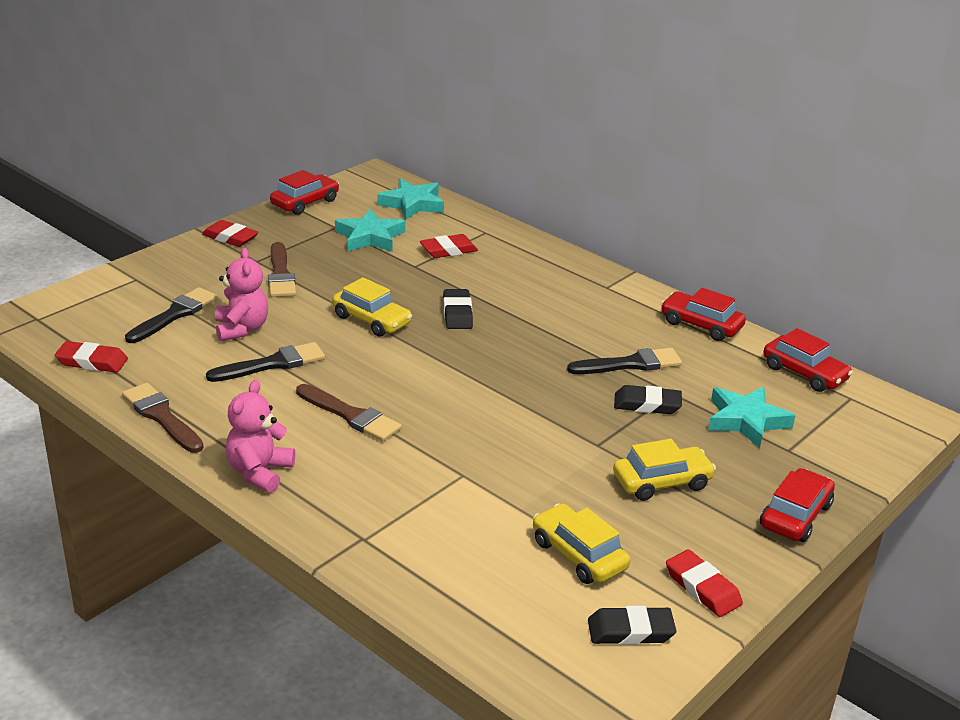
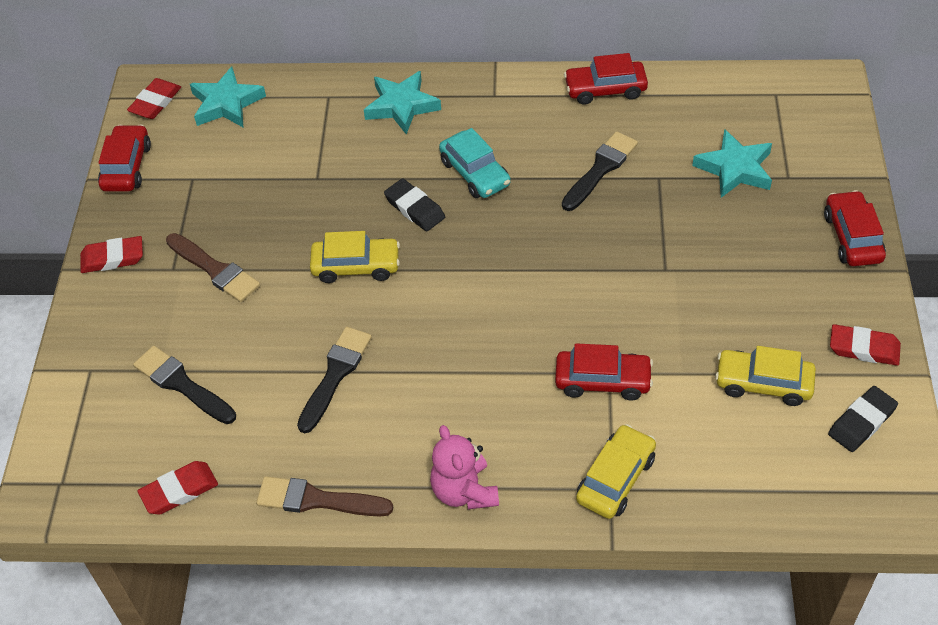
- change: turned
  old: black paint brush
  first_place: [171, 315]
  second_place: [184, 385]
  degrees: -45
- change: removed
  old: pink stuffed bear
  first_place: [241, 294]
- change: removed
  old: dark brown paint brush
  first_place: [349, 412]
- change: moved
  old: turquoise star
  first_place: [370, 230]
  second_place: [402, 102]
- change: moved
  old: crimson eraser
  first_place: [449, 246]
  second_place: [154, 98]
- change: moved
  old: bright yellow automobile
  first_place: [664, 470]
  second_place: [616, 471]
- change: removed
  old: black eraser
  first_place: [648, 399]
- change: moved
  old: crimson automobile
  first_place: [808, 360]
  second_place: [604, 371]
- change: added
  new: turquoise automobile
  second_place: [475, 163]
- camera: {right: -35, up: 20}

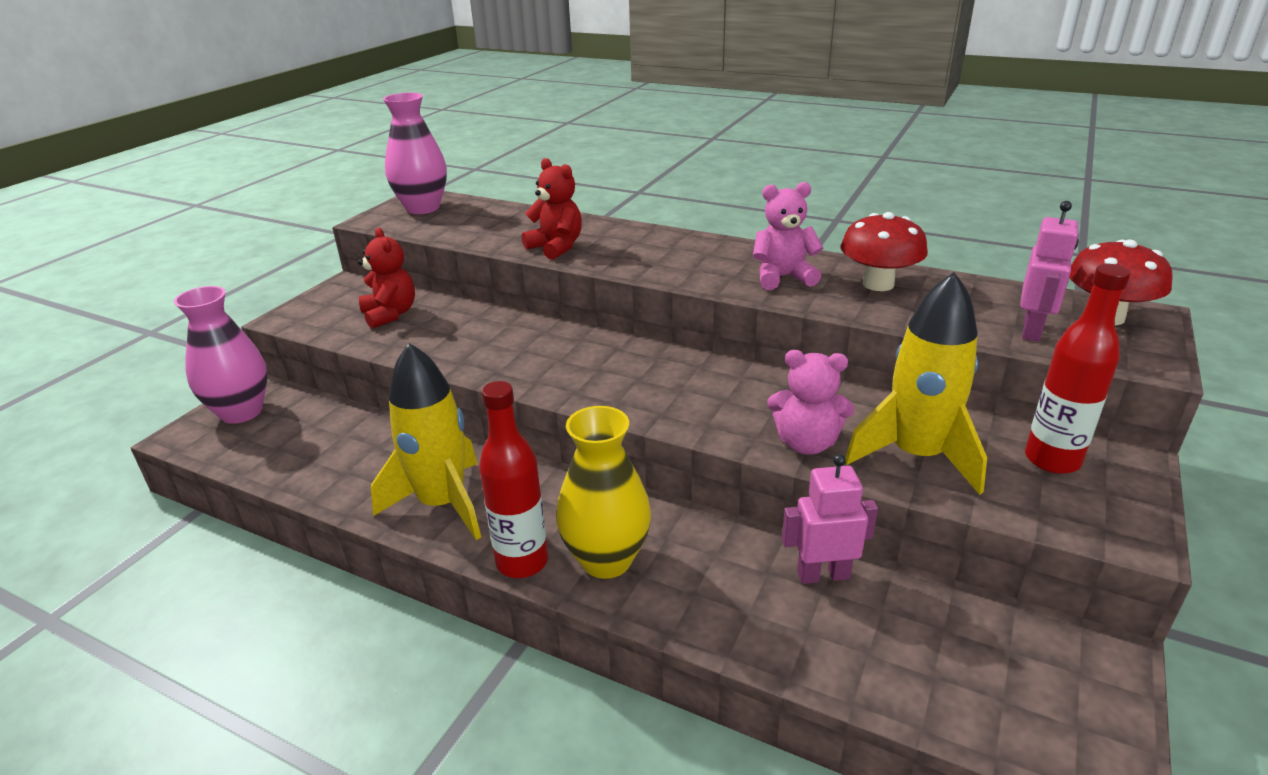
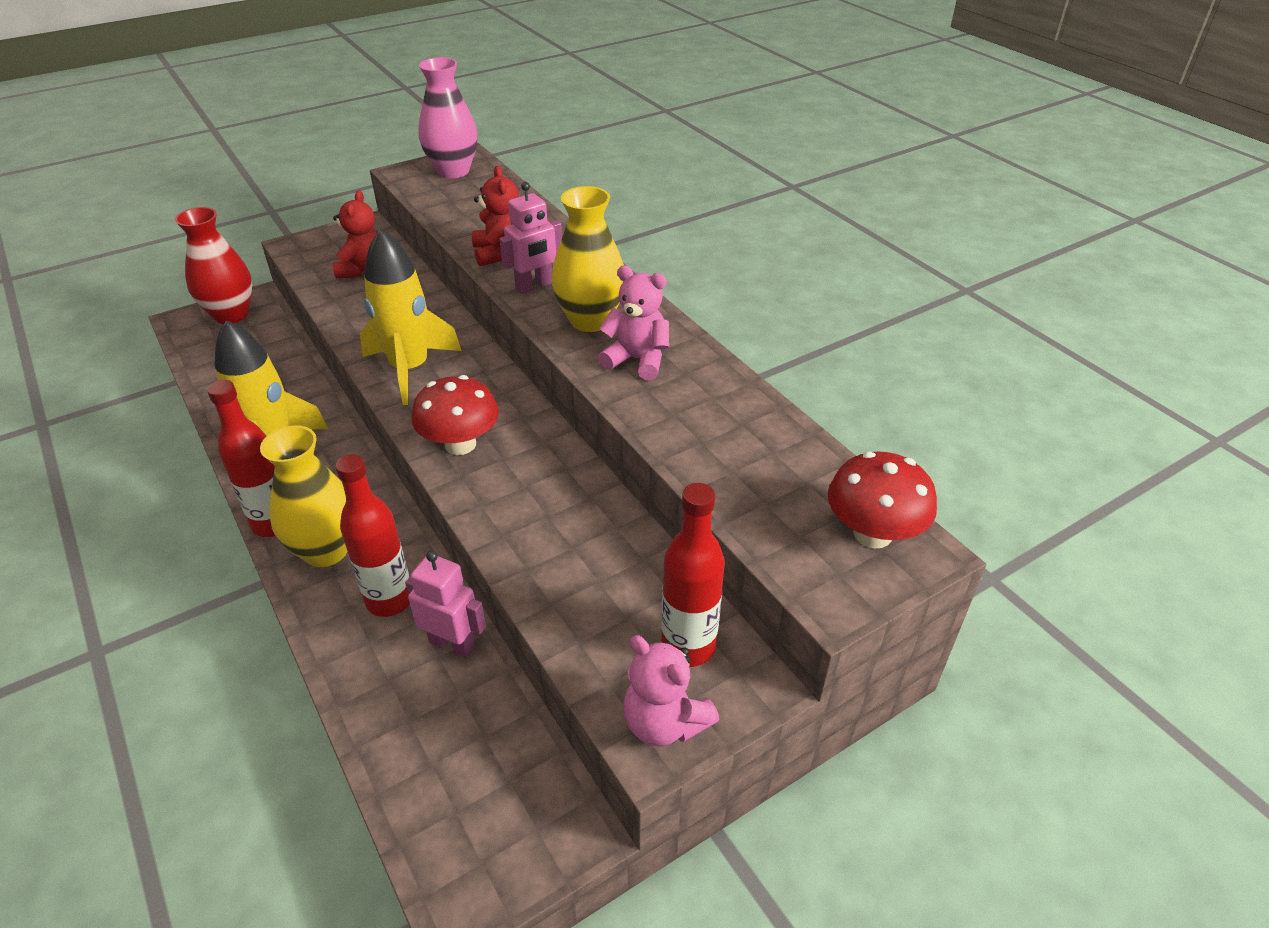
- change: recoloured
  old: pink tall vase
  new: crimson tall vase
  first_place: [220, 355]
  second_place: [213, 265]
- change: moved
  old: pink stuffed bear
  first_place: [810, 402]
  second_place: [671, 690]
- change: moved
  old: crimson mushroom
  first_place: [884, 251]
  second_place: [455, 415]
- change: moved
  old: bright yellow rocket
  first_place: [916, 383]
  second_place: [411, 316]
- change: moved
  old: pink toy robot
  first_place: [1050, 271]
  second_place: [530, 238]
- change: added
  new: crimson drink bottle
  second_place: [372, 535]
- change: added
  new: bright yellow tall vase
  second_place: [587, 259]
- camera: {right: 30, up: 10}

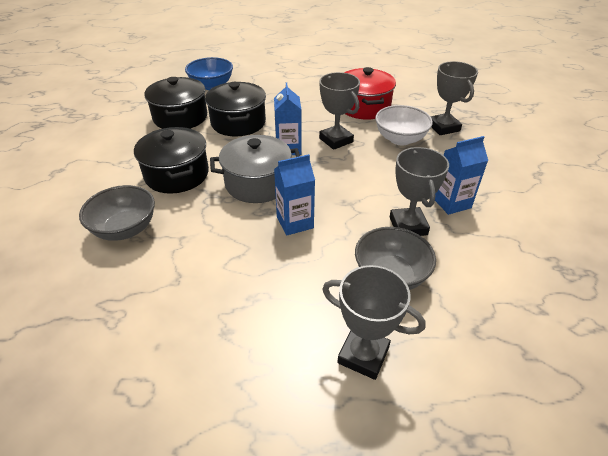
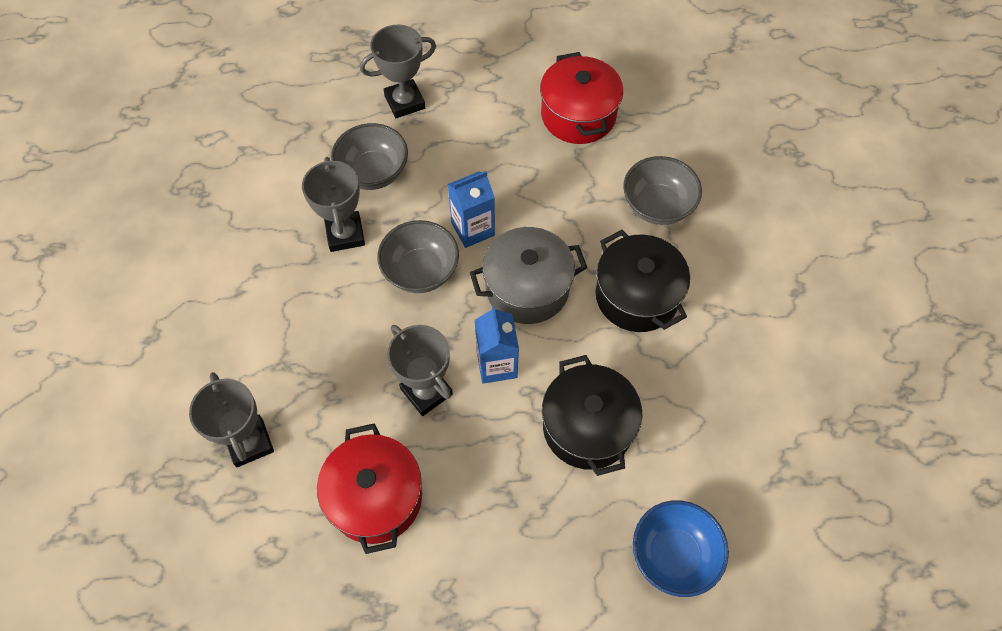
- change: removed
  old: black stockpot
  first_place: [175, 103]
- change: turned
  old: grey trophy
  first_place: [374, 322]
  second_place: [398, 71]
  degrees: -45
- change: removed
  old: pure white serving bowl
  first_place: [404, 125]
- change: removed
  old: royal blue juice carton
  first_place: [461, 175]
- change: added
  new: grey serving bowl
  second_place: [418, 256]
- change: added
  new: crimson stockpot
  second_place: [581, 98]
- camera: {right: 175, up: 20}

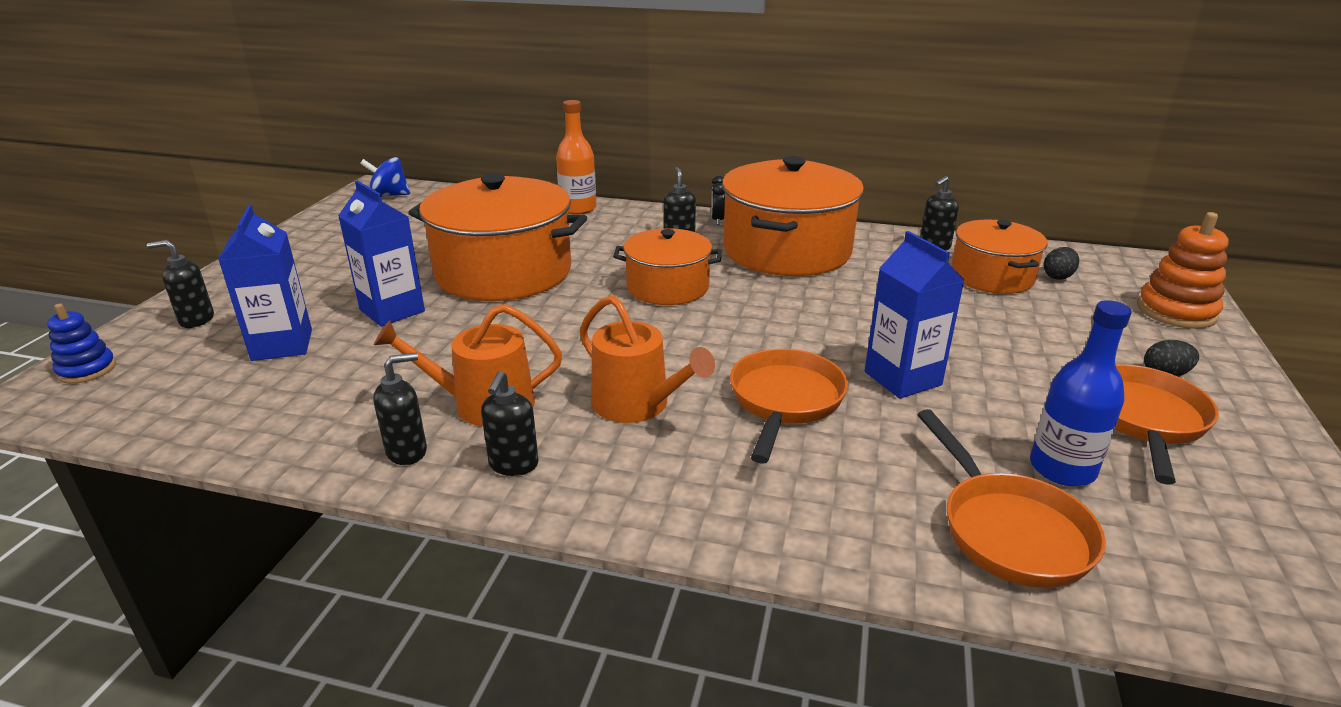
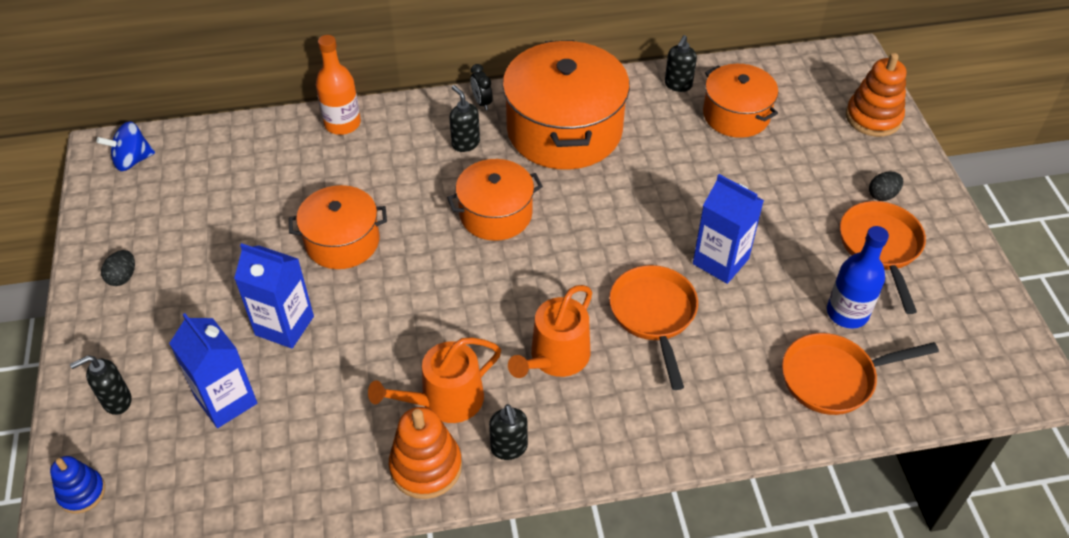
- change: replaced
  old: black soap dispenser
  new: orange stacking rings
  first_place: [400, 409]
  second_place: [425, 453]
- change: resized
  old: orange stockpot
  first_place: [497, 237]
  second_place: [338, 227]
  factor: 0.59
- change: turned
  old: orange watering can
  first_place: [647, 359]
  second_place: [550, 331]
  degrees: 105
- change: turned
  old: orange frying pan
  first_place: [1011, 498]
  second_place: [860, 374]
  degrees: 120
- change: moved
  old: black egg
  first_place: [1061, 263]
  second_place: [118, 268]
- camera: {right: -25, up: 20}

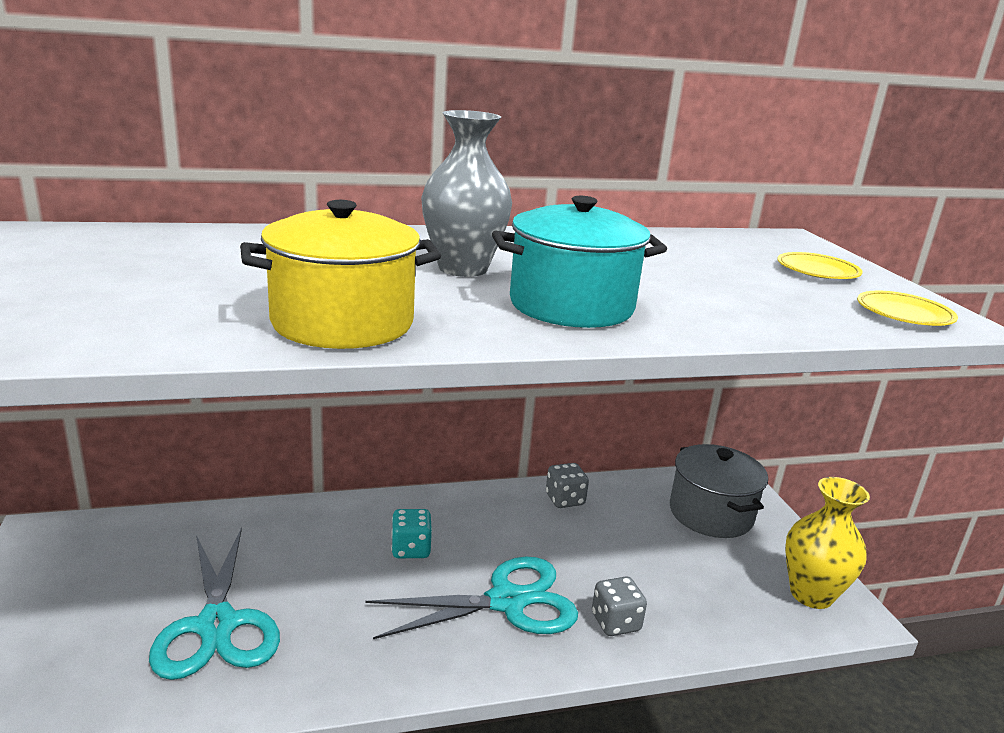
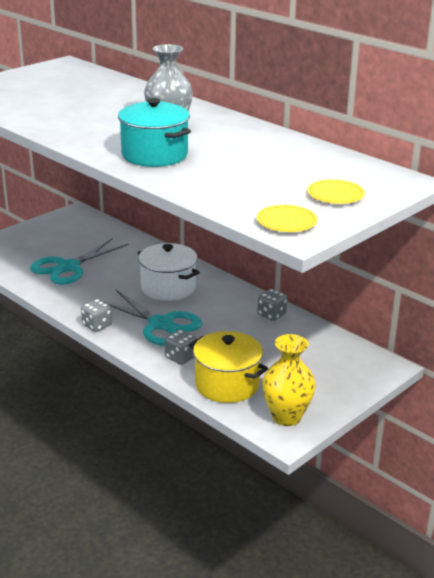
- change: moved
  old: bright yellow stockpot
  first_place: [340, 274]
  second_place: [228, 367]
- change: replaced
  old: turquoise die
  new: pure white stockpot
  first_place: [411, 533]
  second_place: [169, 272]
- change: removed
  old: grey stockpot
  first_place: [719, 491]
- change: added
  new: grey die
  second_place: [96, 315]
- camera: {right: 60, up: 5}

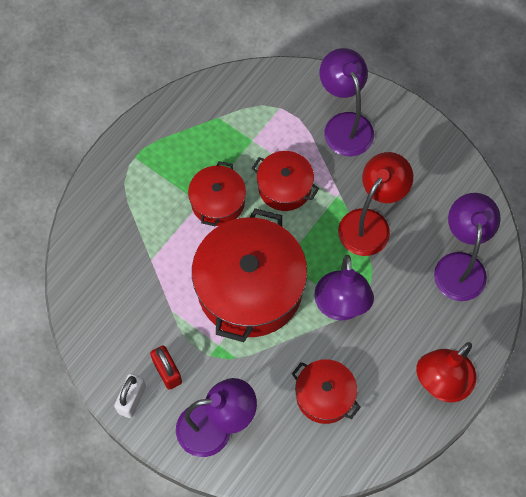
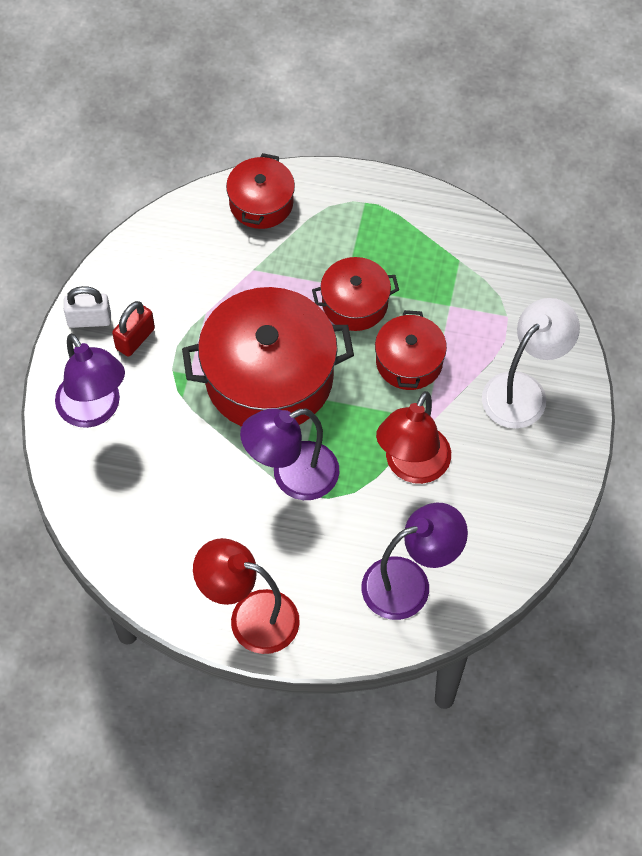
- change: moved
  old: crimson stockpot
  first_place: [326, 391]
  second_place: [260, 191]
- change: recoloured
  old: purple lamp
  new: pure white lamp
  first_place: [347, 102]
  second_place: [531, 363]
- change: turned
  old: crimson lamp
  first_place: [375, 204]
  second_place: [413, 437]
  degrees: 105
- camera: {right: 65, up: -5}

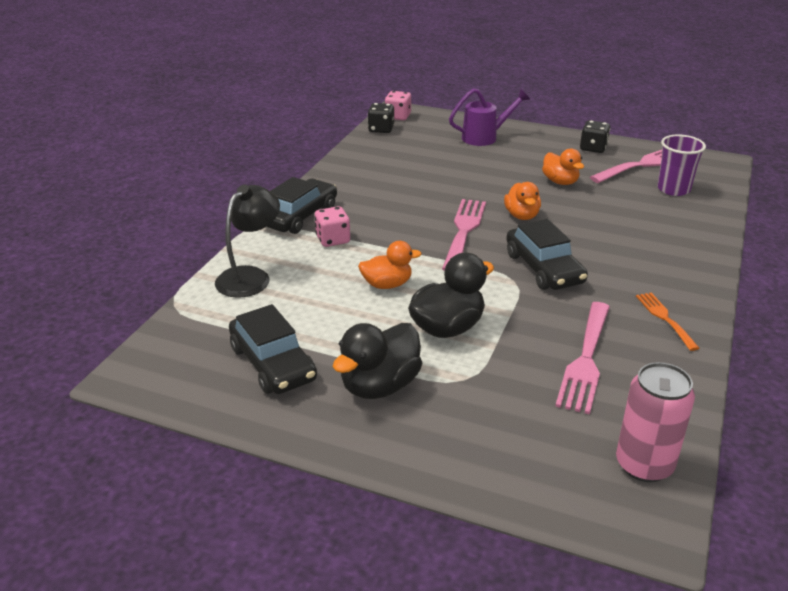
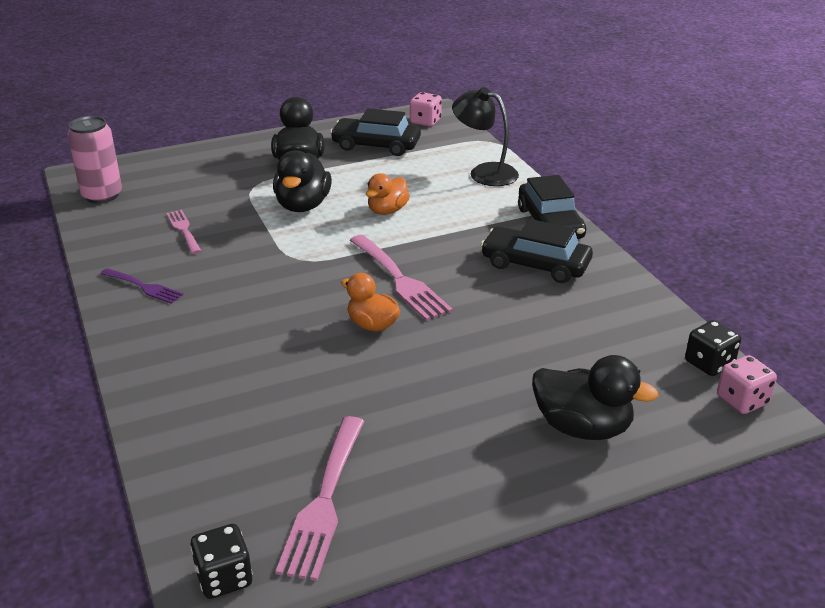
- change: turned
  old: black lamp
  first_place: [247, 241]
  second_place: [485, 136]
  degrees: 135
- change: moved
  old: pink die
  first_place: [332, 226]
  second_place: [426, 109]
- change: replaced
  old: purple watering can
  new: black rubber duck
  first_place: [489, 117]
  second_place: [595, 397]
- change: moved
  old: black automobile
  first_place: [547, 254]
  second_place: [537, 251]
- change: removed
  old: orange rubber duck
  first_place: [563, 167]
- change: resized
  old: pink fork
  first_place: [582, 358]
  second_place: [183, 232]
  factor: 0.59
- change: moved
  old: black die
  first_place: [595, 136]
  second_place: [221, 561]
- change: recoloured
  old: orange fork
  new: purple fork
  first_place: [667, 322]
  second_place: [142, 286]
- change: removed
  old: purple tumbler
  first_place: [681, 165]
- camera: {right: 135, up: 0}

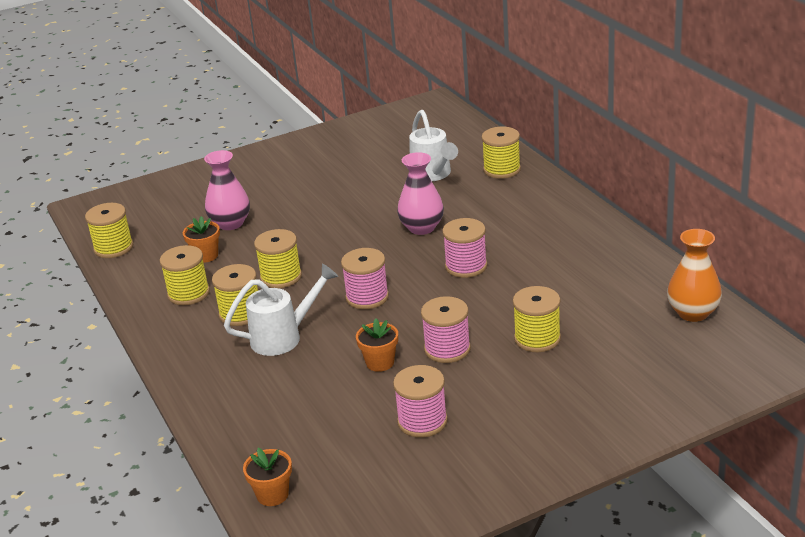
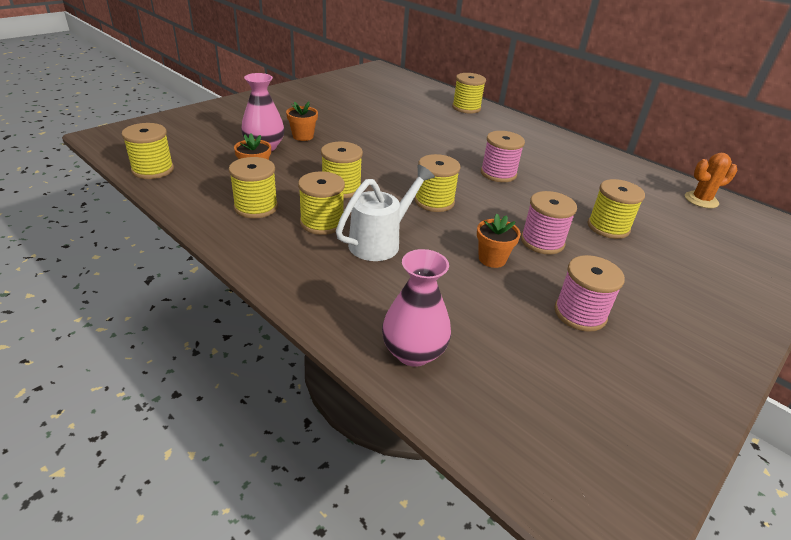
- change: moved
  old: orange plant pot
  first_place: [267, 477]
  second_place: [302, 121]
- change: recoloured
  old: pink bobbin
  new: bright yellow bobbin
  first_place: [365, 278]
  second_place: [438, 183]
- change: moved
  old: pink tall vase
  first_place: [420, 193]
  second_place: [416, 308]
- change: removed
  old: pure white watering can
  first_place: [433, 145]
- change: replaced
  old: orange tall vase
  new: orange cactus
  first_place: [694, 275]
  second_place: [711, 180]
- camera: {right: -25, up: 5}

